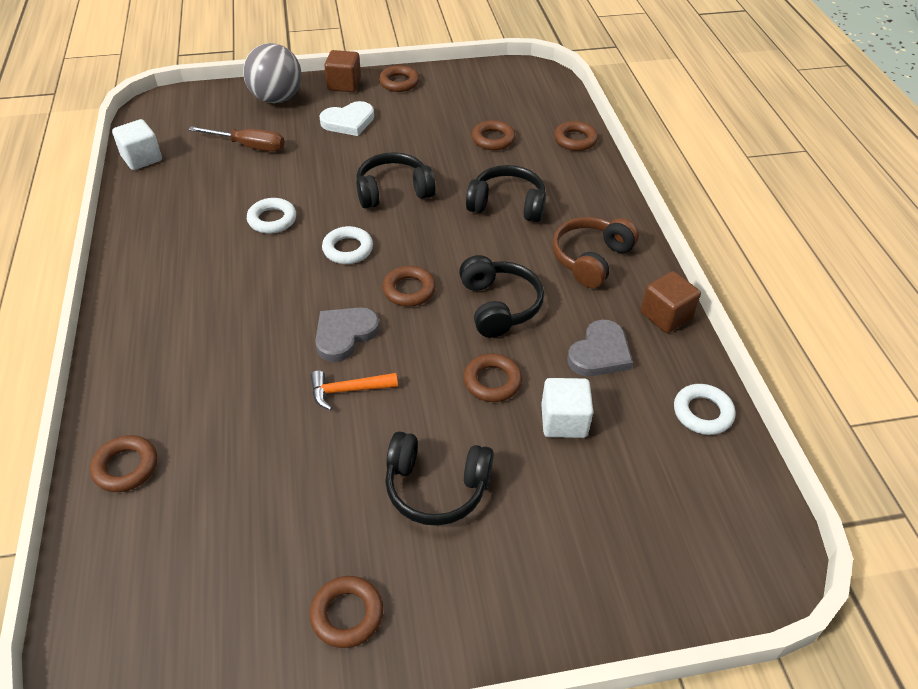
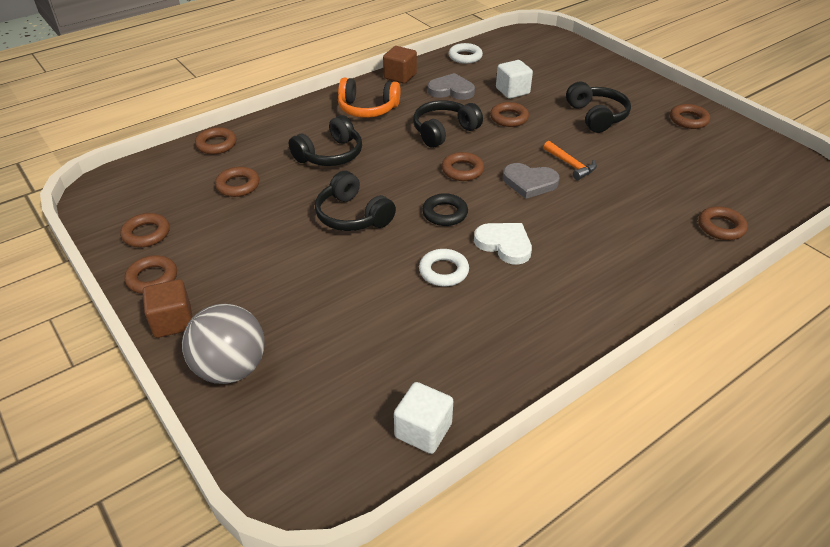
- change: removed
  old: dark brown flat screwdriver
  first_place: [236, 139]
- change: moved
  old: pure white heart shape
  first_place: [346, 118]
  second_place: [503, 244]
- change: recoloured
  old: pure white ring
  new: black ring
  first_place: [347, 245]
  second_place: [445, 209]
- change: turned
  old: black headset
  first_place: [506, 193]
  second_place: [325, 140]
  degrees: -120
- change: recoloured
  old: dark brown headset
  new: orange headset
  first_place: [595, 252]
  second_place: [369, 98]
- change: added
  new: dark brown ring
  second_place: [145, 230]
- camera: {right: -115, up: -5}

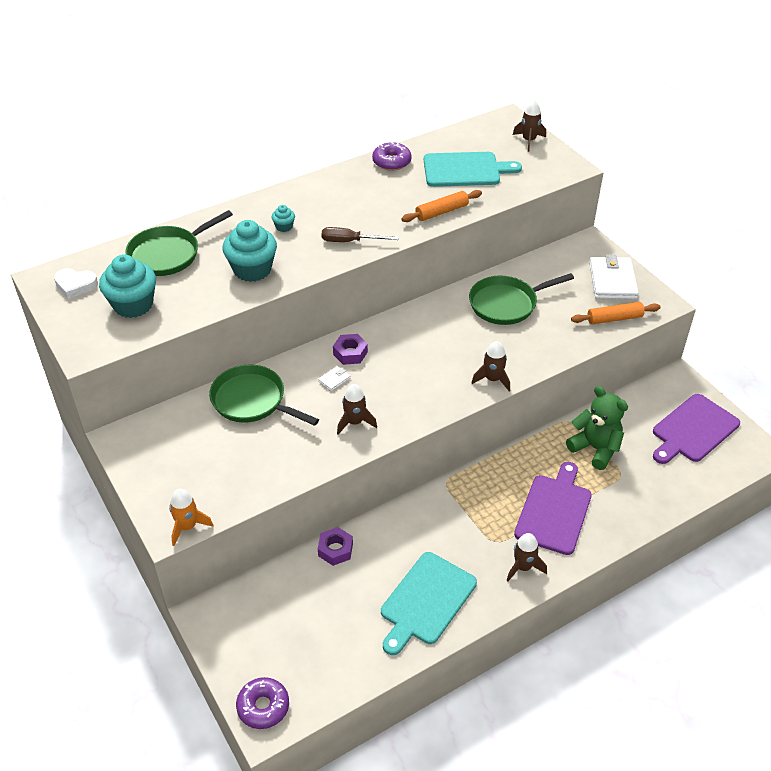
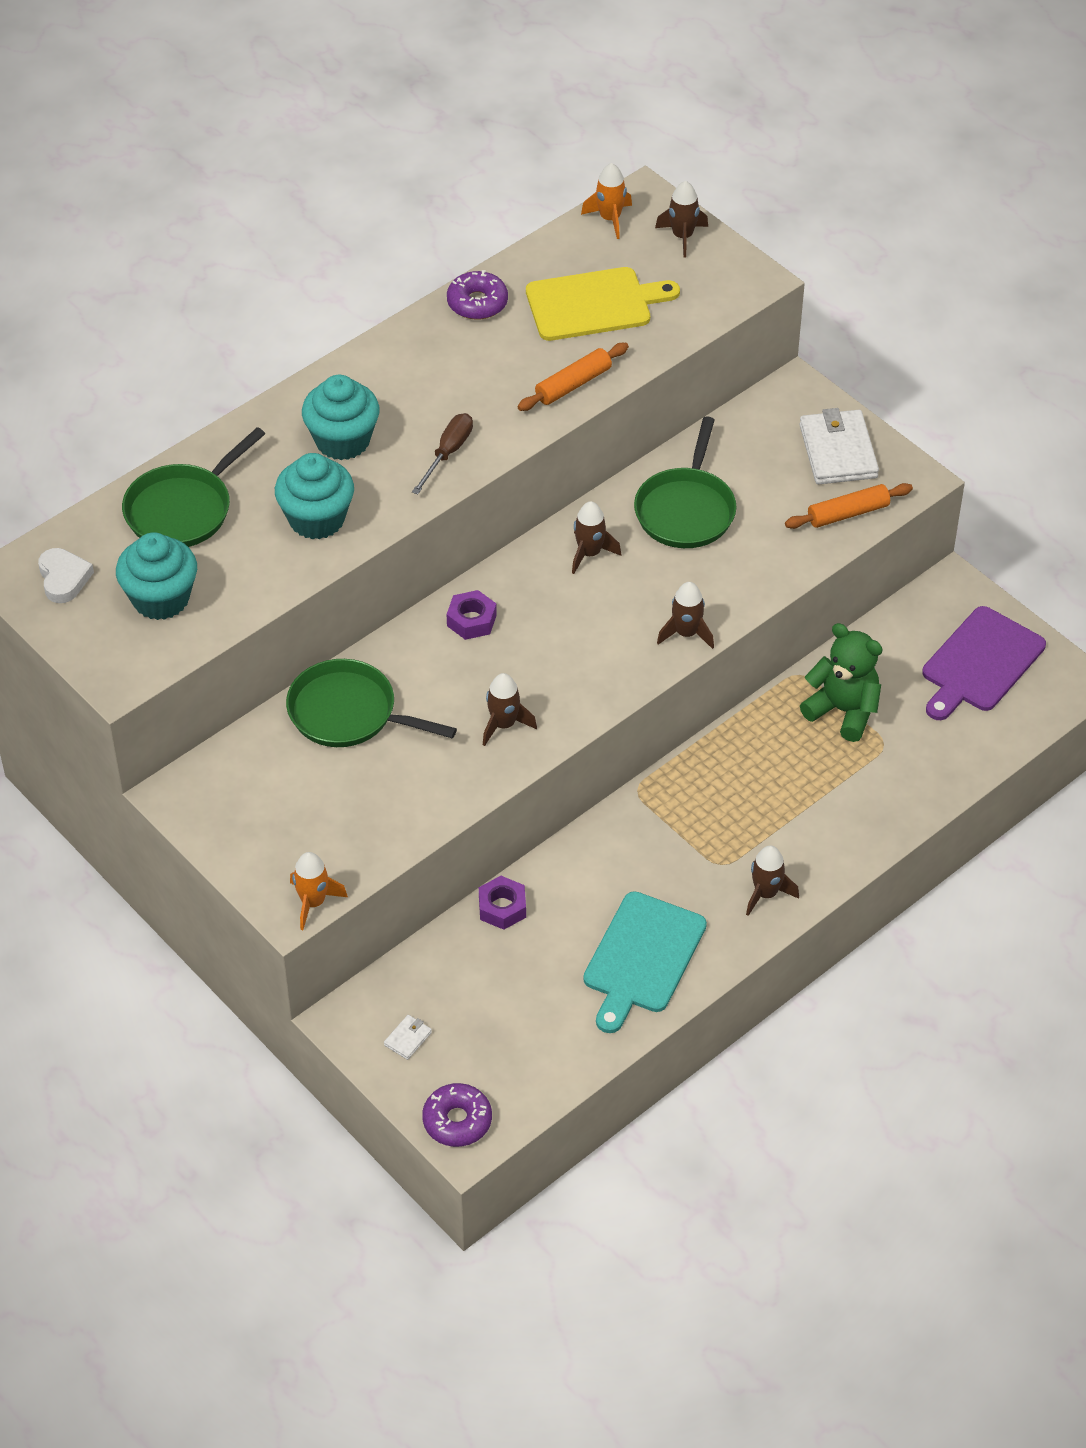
- change: turned
  old: pure white heart shape
  first_place: [76, 283]
  second_place: [66, 575]
  degrees: -105
- change: resized
  old: turquoise fairy cake
  first_place: [283, 218]
  second_place: [340, 417]
  factor: 2.17
- change: moved
  old: pure white card wallet
  first_place: [334, 378]
  second_place: [408, 1037]
- change: turned
  old: dark brown flat screwdriver
  first_place: [360, 234]
  second_place: [442, 454]
  degrees: 120
- change: recoloured
  old: turquoise chopping board
  new: bright yellow chopping board
  first_place: [473, 169]
  second_place: [603, 304]
- change: turned
  old: green frying pan
  first_place: [521, 299]
  second_place: [685, 482]
  degrees: -45
- change: removed
  old: purple chopping board
  first_place: [553, 508]
- change: added
  new: dark brown rocket
  second_place: [596, 537]
- change: added
  new: orange rocket
  second_place: [606, 201]
- camera: {right: -10, up: 5}

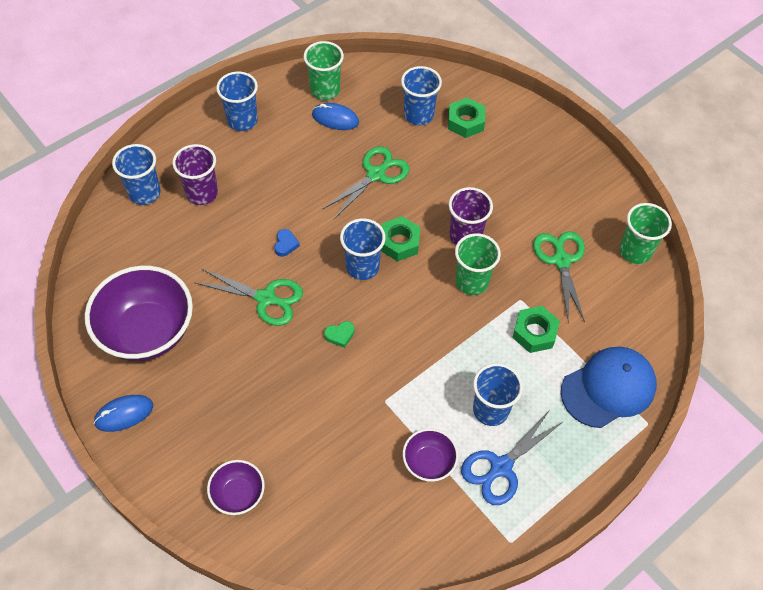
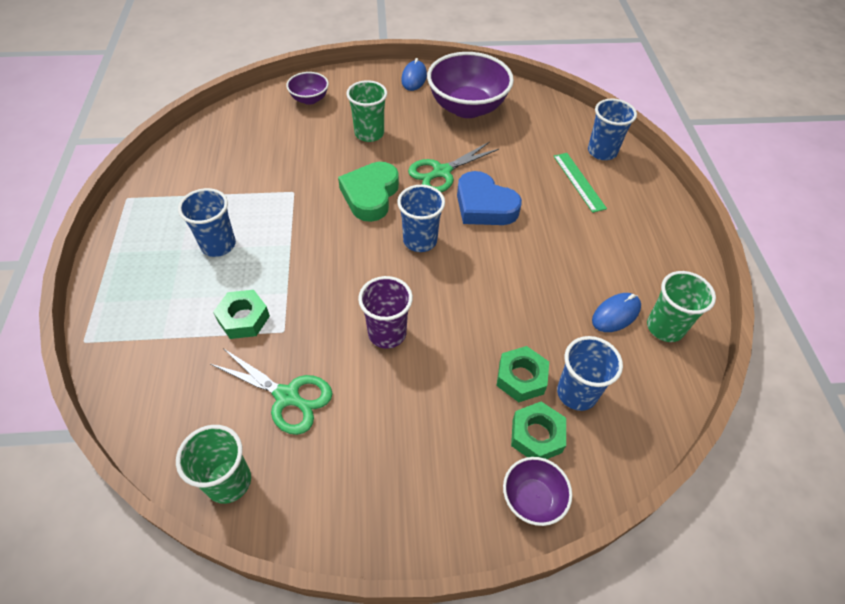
- change: replaced
  old: purple tumbler
  new: green measuring stick
  first_place: [195, 174]
  second_place: [580, 183]
- change: removed
  old: royal blue tumbler
  first_place: [237, 101]
- change: resized
  old: royal blue heart shape
  first_place: [287, 243]
  second_place: [489, 198]
  factor: 2.43
- change: removed
  old: green scissors
  first_place: [366, 182]
- change: resized
  old: green heart shape
  first_place: [339, 334]
  second_place: [368, 192]
  factor: 2.43
- change: moved
  old: green hexagon nut
  first_place: [401, 238]
  second_place: [522, 374]
- change: moved
  old: purple serving bowl
  first_place: [430, 455]
  second_place: [537, 491]
- change: moved
  old: green tumbler
  first_place: [478, 264]
  second_place: [366, 111]
- change: removed
  old: royal blue scissors
  first_place: [512, 458]
- change: removed
  old: royal blue peaked cap
  first_place: [609, 387]
- camera: {right: 125, up: -5}

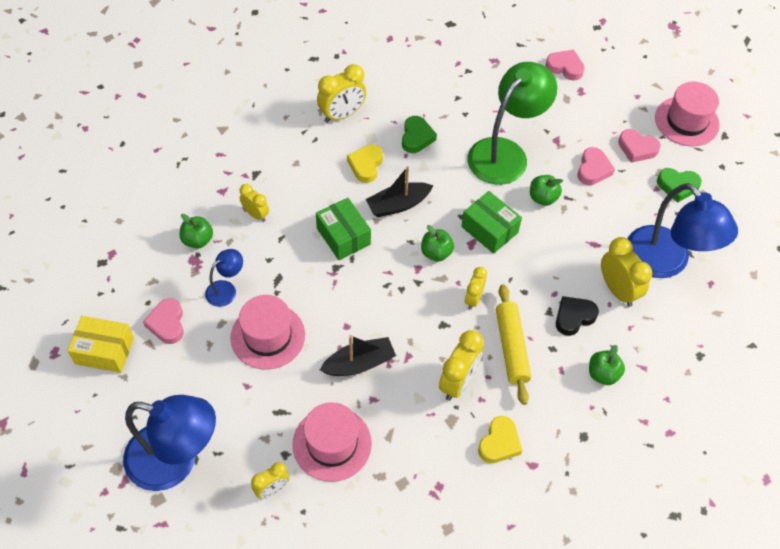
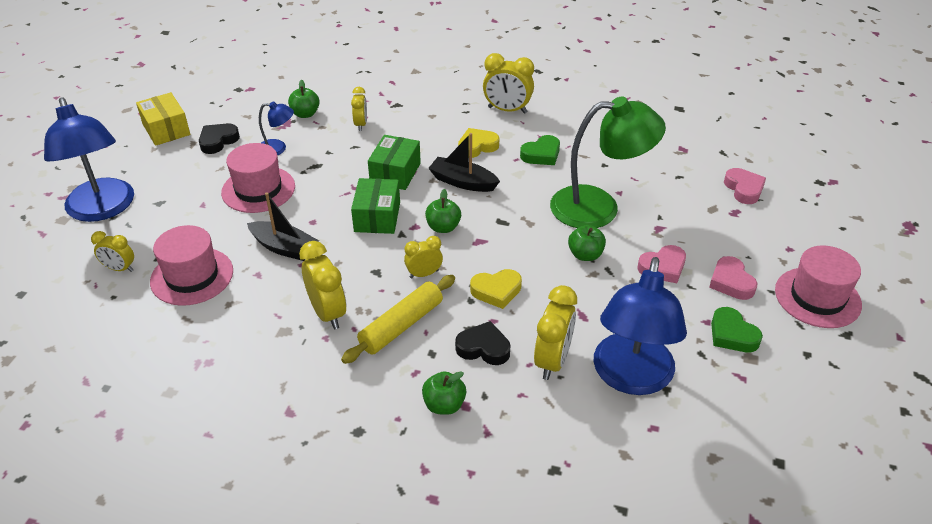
- change: recoloured
  old: pink heart shape
  new: black heart shape
  first_place: [163, 321]
  second_place: [219, 138]
- change: turned
  old: bright yellow bedside clock
  first_place: [461, 365]
  second_place: [323, 285]
  degrees: -105
- change: moved
  old: green package
  first_place: [491, 222]
  second_place: [375, 206]
- change: moved
  old: bright yellow heart shape
  first_place: [500, 439]
  second_place: [496, 289]
- camera: {right: 50, up: -15}

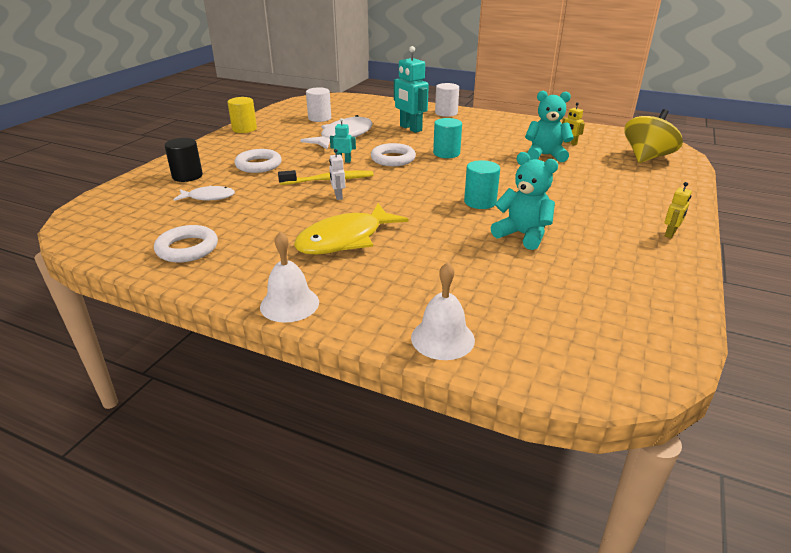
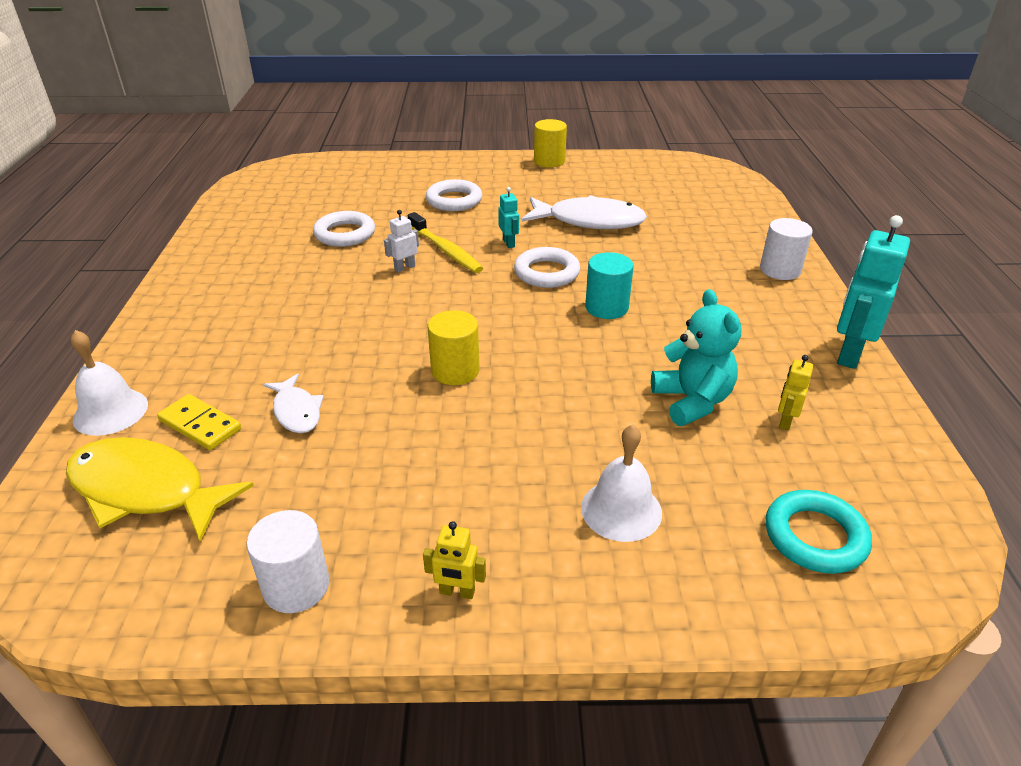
- change: moved
  old: pure white ring
  first_place: [186, 243]
  second_place: [344, 229]
- change: removed
  old: black cylinder shape
  first_place: [183, 160]
- change: moved
  old: pure white toy fish
  first_place: [204, 193]
  second_place: [293, 403]
- change: moved
  old: pure white bell
  first_place: [289, 277]
  second_place: [621, 483]
- change: moved
  old: bright yellow toy fish
  first_place: [351, 229]
  second_place: [160, 489]
- change: moved
  old: pure white cylinder shape
  first_place: [318, 104]
  second_place: [287, 561]
- change: moved
  old: turquoise toy robot
  first_place: [411, 89]
  second_place: [873, 292]
- change: recoloured
  old: turquoise cylinder shape
  new: bright yellow cylinder shape
  first_place: [482, 184]
  second_place: [454, 347]
- change: removed
  old: turquoise stuffed bear
  first_place: [524, 201]
- change: replaced
  old: bright yellow toy top
  new: turquoise ring
  first_place: [653, 136]
  second_place: [818, 532]
- change: added
  new: bright yellow domino
  second_place: [199, 422]
- camera: {right: 65, up: 5}

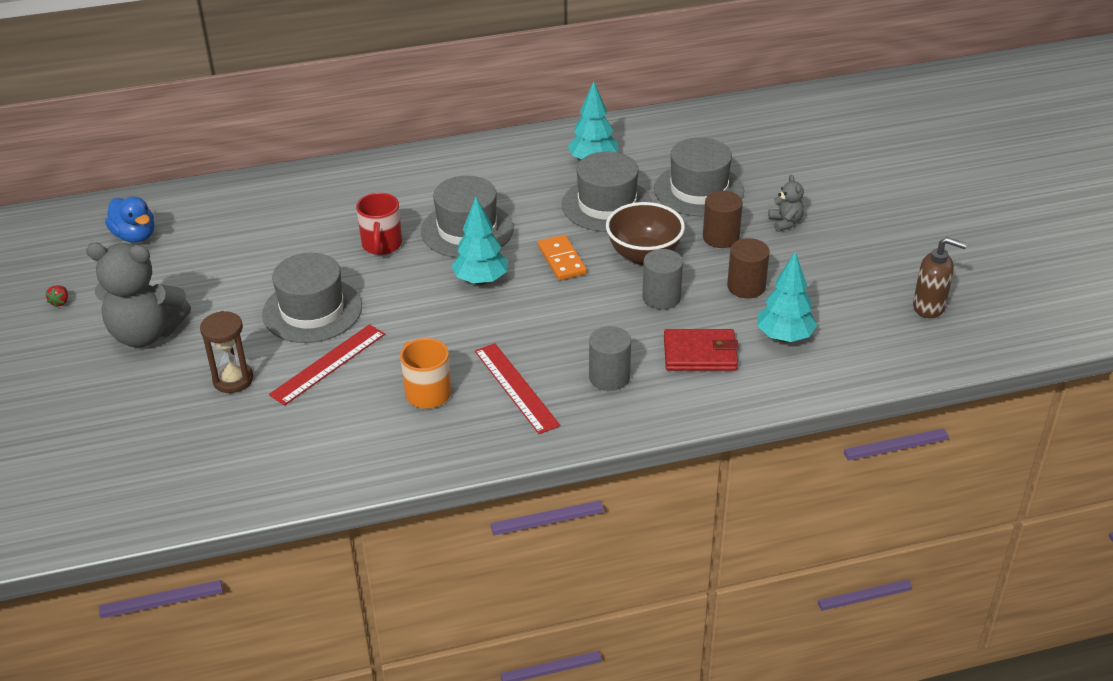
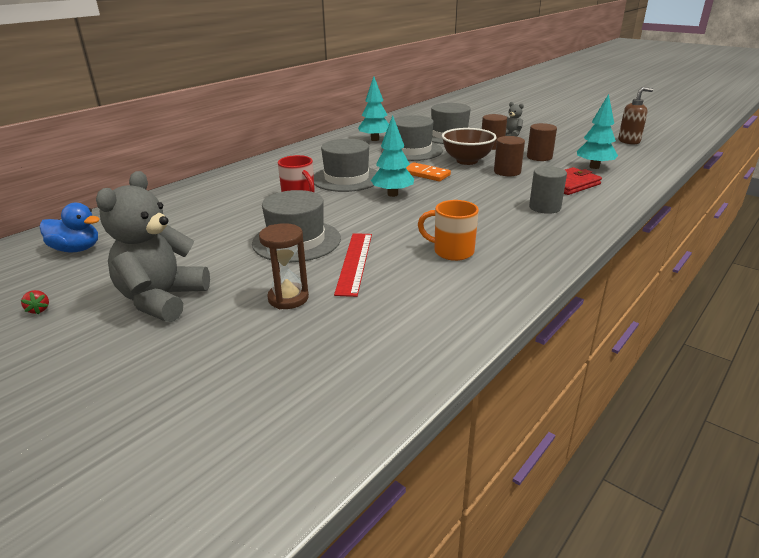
- change: turned
  old: grey stuffed bear
  first_place: [138, 295]
  second_place: [153, 246]
  degrees: 135
- change: removed
  old: crimson measuring stick
  first_place: [517, 388]
- change: recoloured
  old: grey cylinder shape
  new: dark brown cylinder shape
  first_place: [662, 279]
  second_place: [509, 156]
- camera: {right: -35, up: -10}

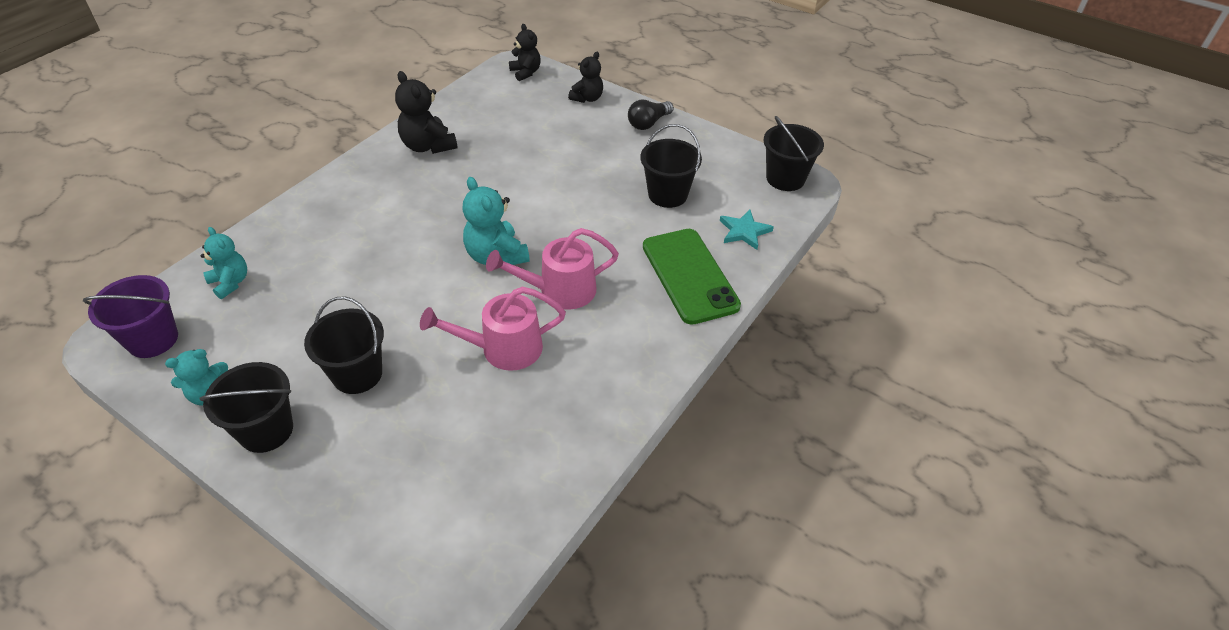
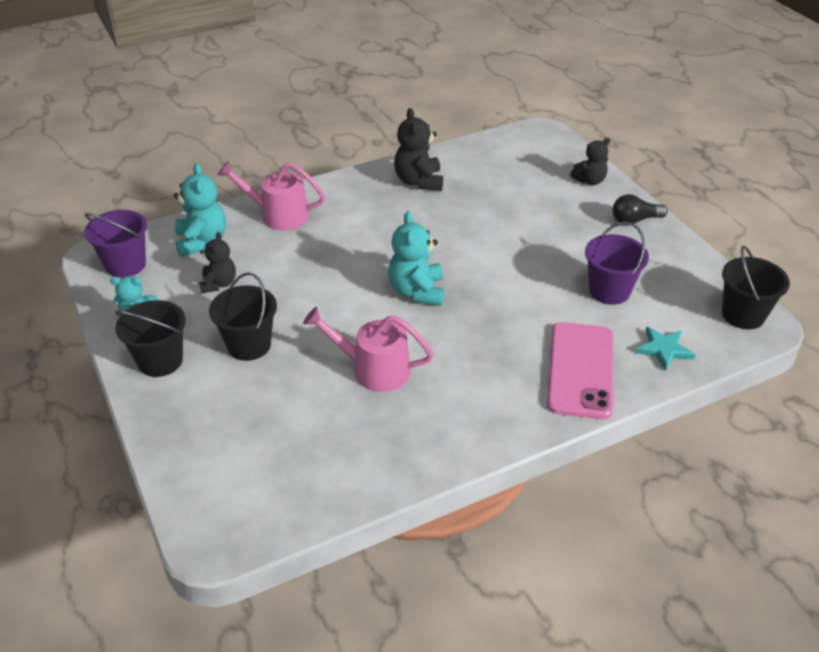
- change: resized
  old: turquoise stuffed bear
  first_place: [224, 263]
  second_place: [200, 210]
  factor: 1.51
- change: moved
  old: pink watering can
  first_place: [552, 269]
  second_place: [271, 195]
- change: moved
  old: black stuffed bear
  first_place: [525, 52]
  second_place: [217, 262]
- change: recoloured
  old: black sand bucket
  new: purple sand bucket
  first_place: [671, 166]
  second_place: [617, 263]
- change: recoloured
  old: green phone
  new: pink phone
  first_place: [692, 277]
  second_place: [580, 370]
- camera: {right: 30, up: -5}

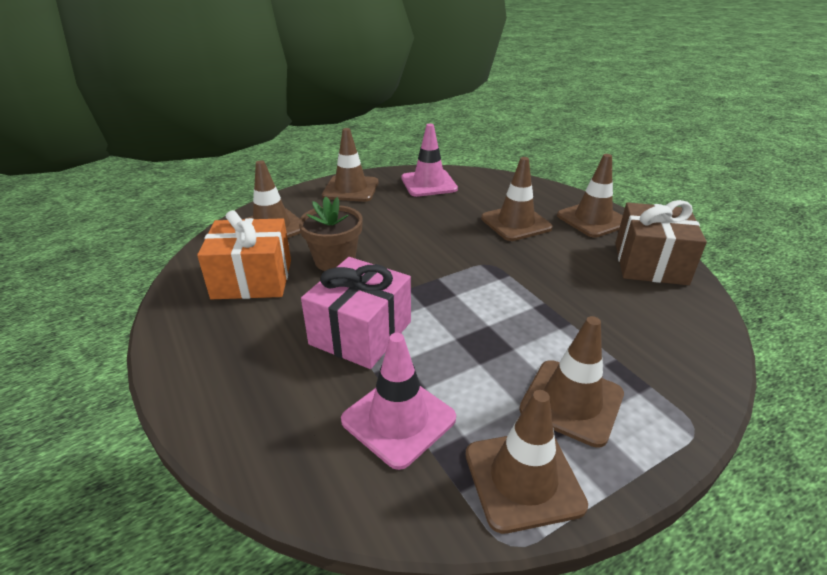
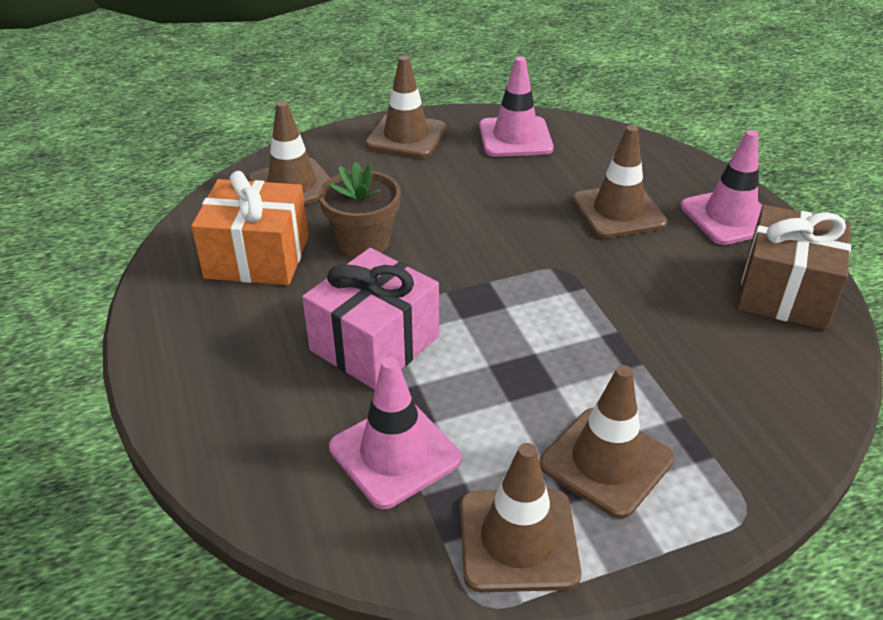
- change: recoloured
  old: dark brown safety cone
  new: pink safety cone
  first_place: [590, 196]
  second_place: [722, 187]
- camera: {right: 10, up: 5}

